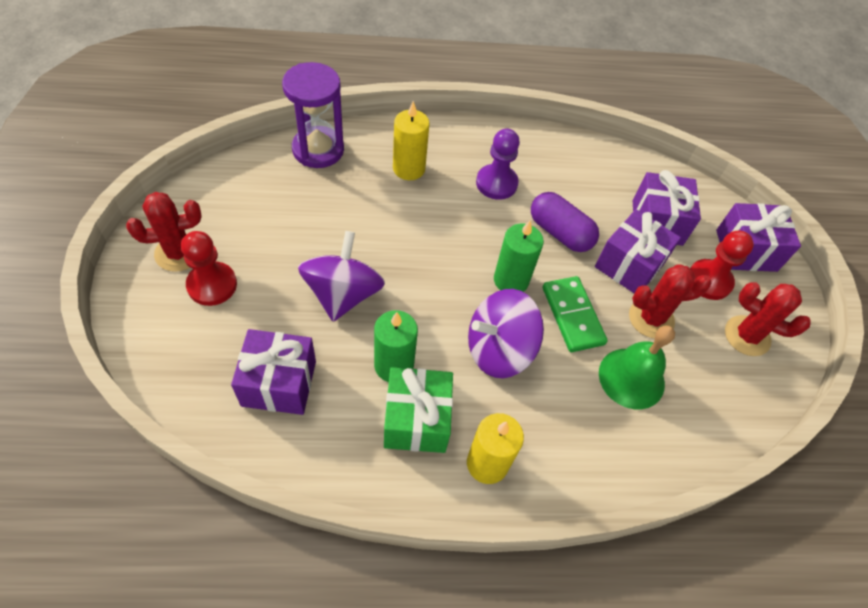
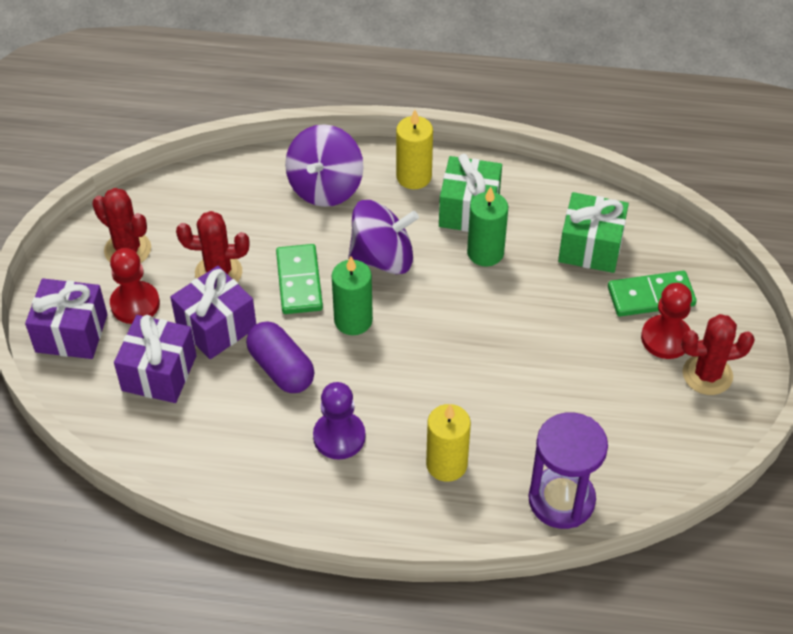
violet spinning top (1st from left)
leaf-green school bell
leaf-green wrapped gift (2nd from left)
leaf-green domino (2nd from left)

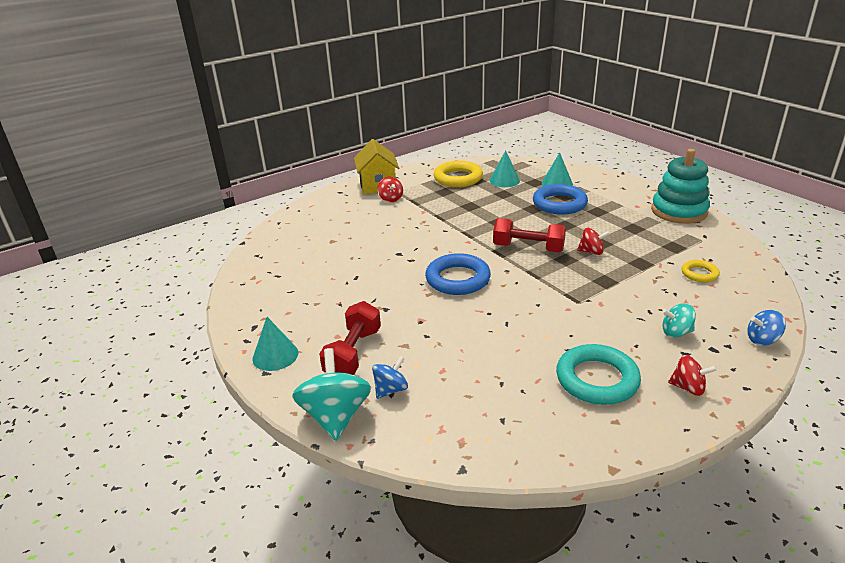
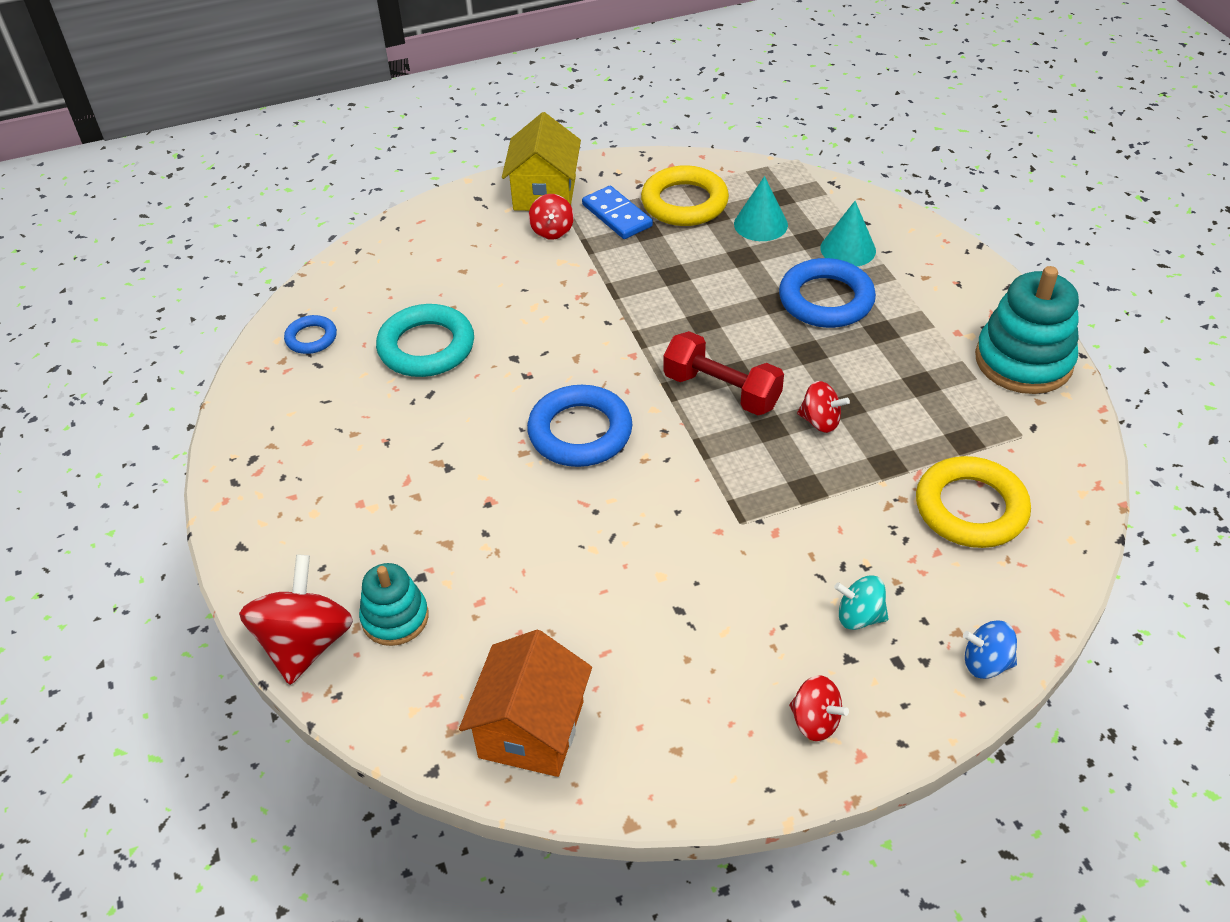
golden ring (2nd from left)
crimson dumbbell (1st from left in the first image)
turquoise cone (1st from left in the first image)
turquoise ring
crimson spinning top (1st from left)
turquoise ring stacker (1st from left)
blue domino
blue ring (1st from left)
orange cottage

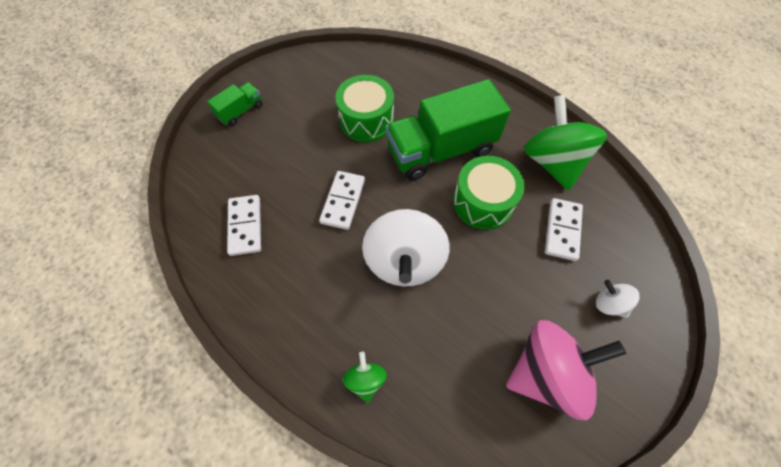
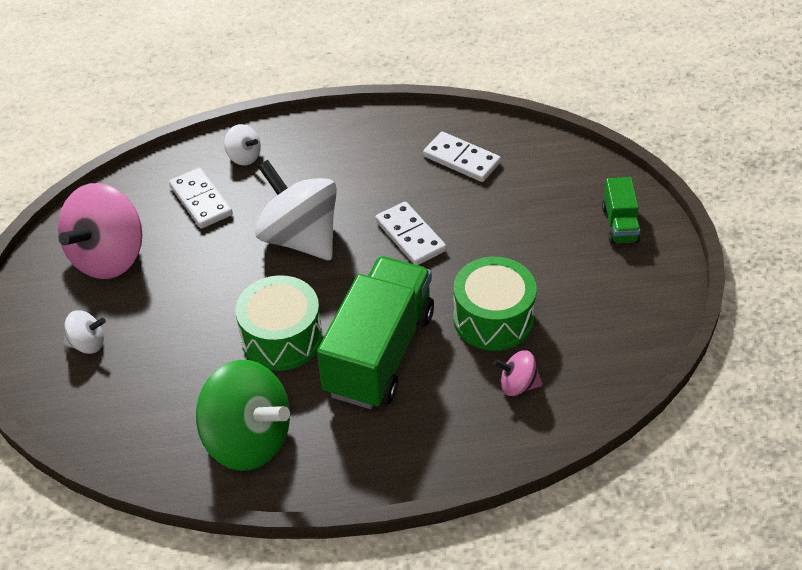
pure white domino (1st from left)
pure white spinning top (2nd from left)
rosy spinning top (2nd from left)

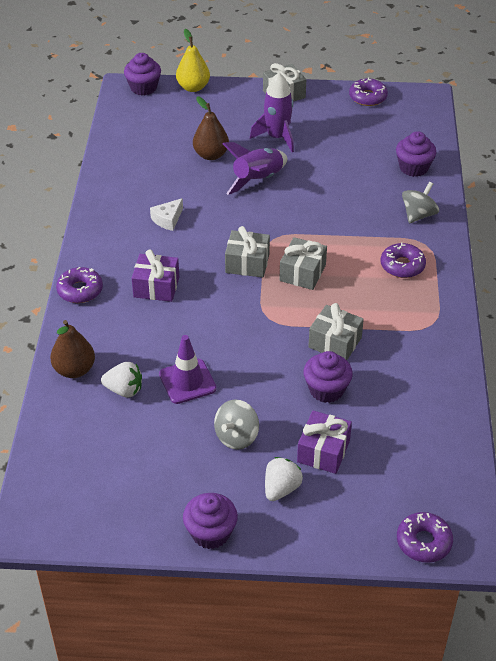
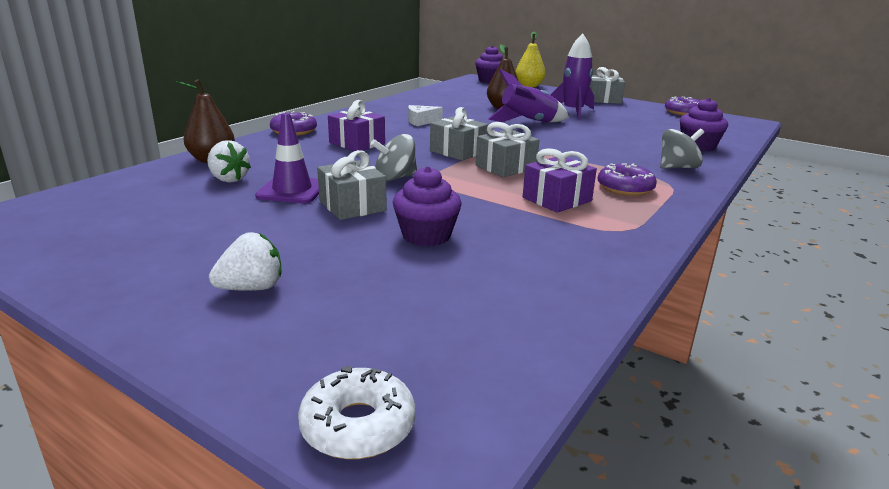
ash-grey wrapped gift (1st from left)
ash-grey spinning top (1st from left)
violet wrapped gift (2nd from left)
violet cupcake (2nd from left in the first image)
pure white glazed donut

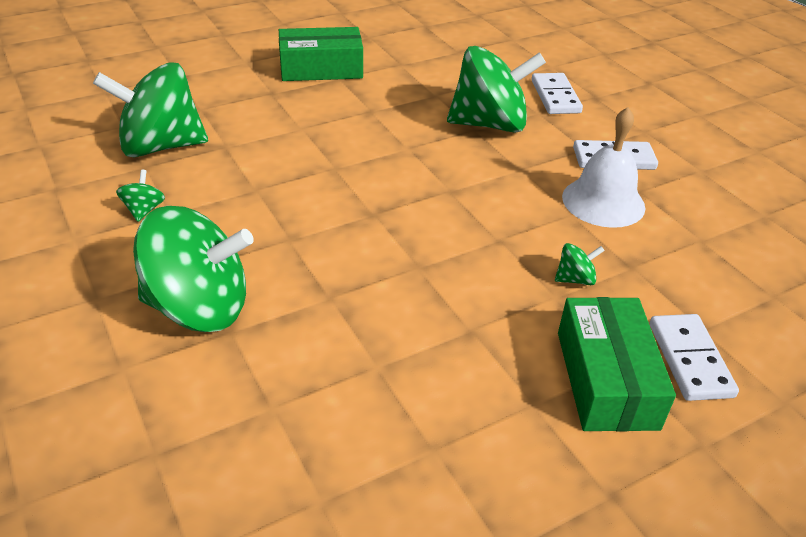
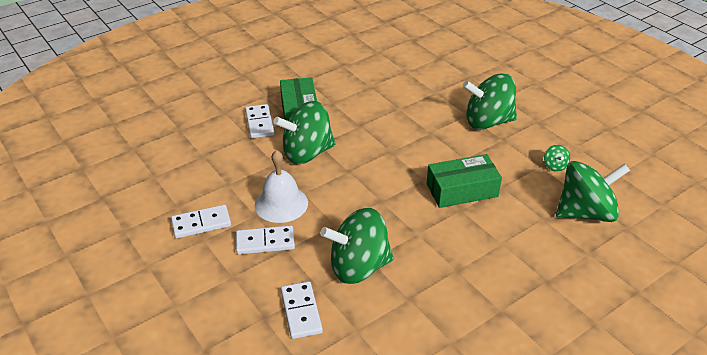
leaf-green box (2nd from left)
leaf-green spinning top (1st from left)
pure white domino (1st from left)

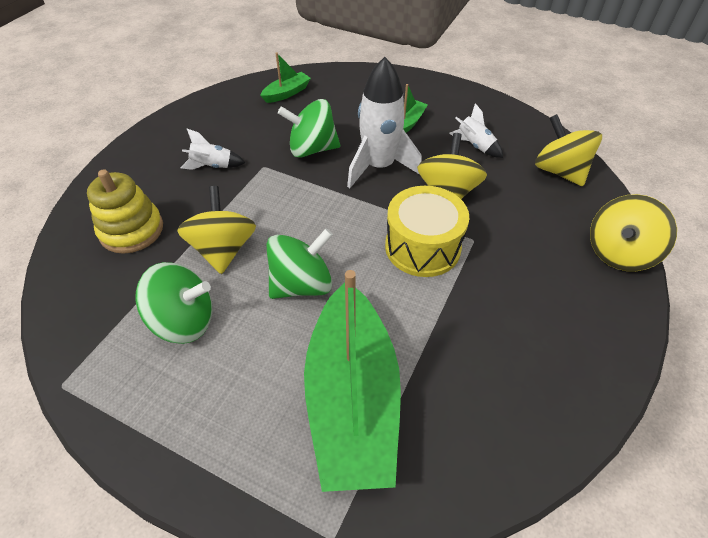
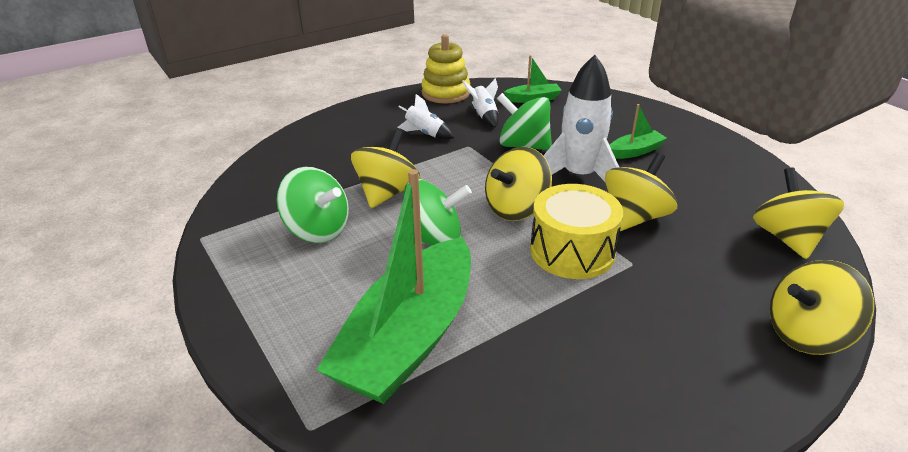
pure white spaceship (2nd from left)
golden ring stacker
golden spinning top (2nd from left)

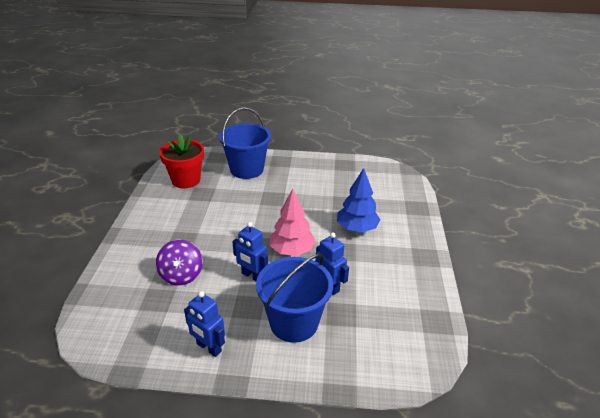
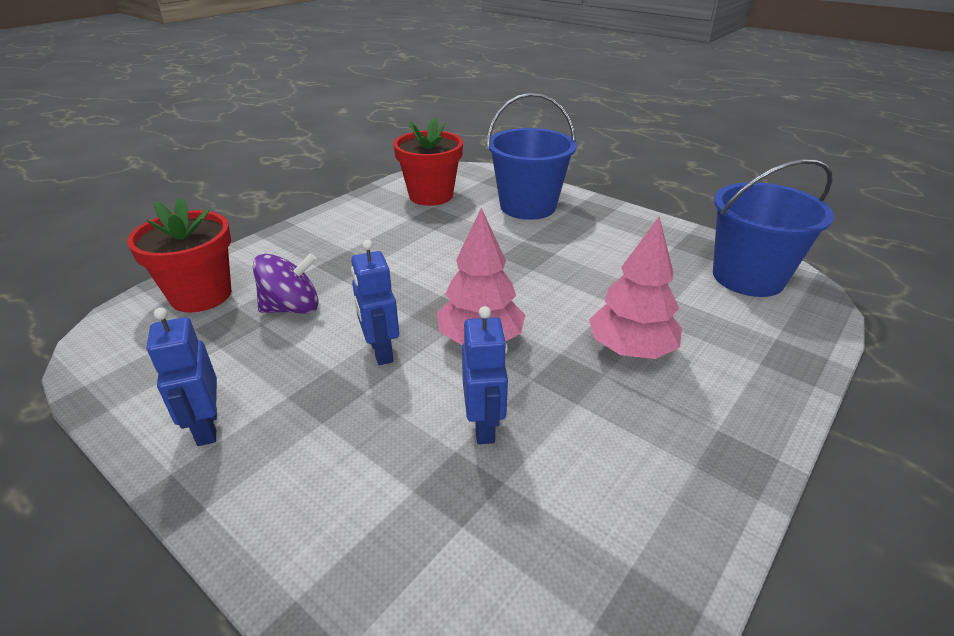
rosy tree (2nd from left)
violet spinning top
blue sand bucket (2nd from left)
crimson potted plant (1st from left)

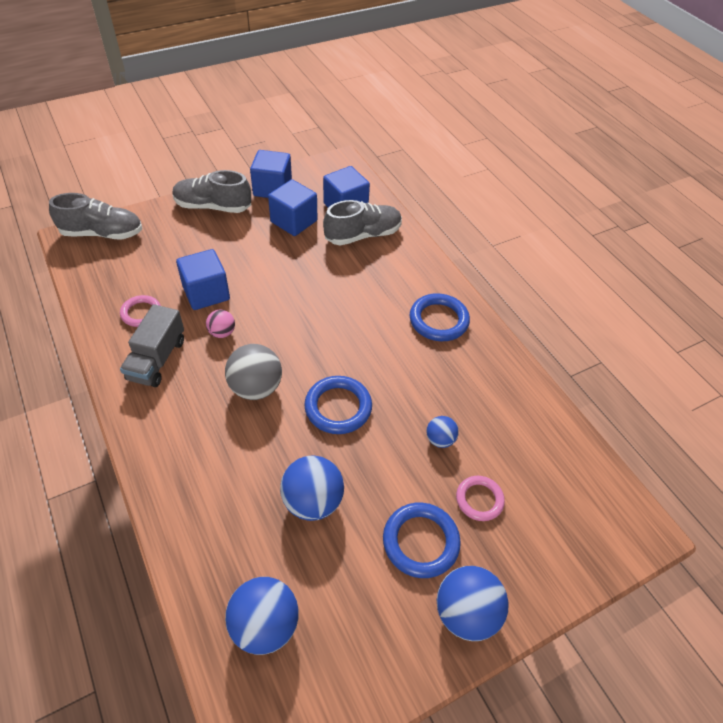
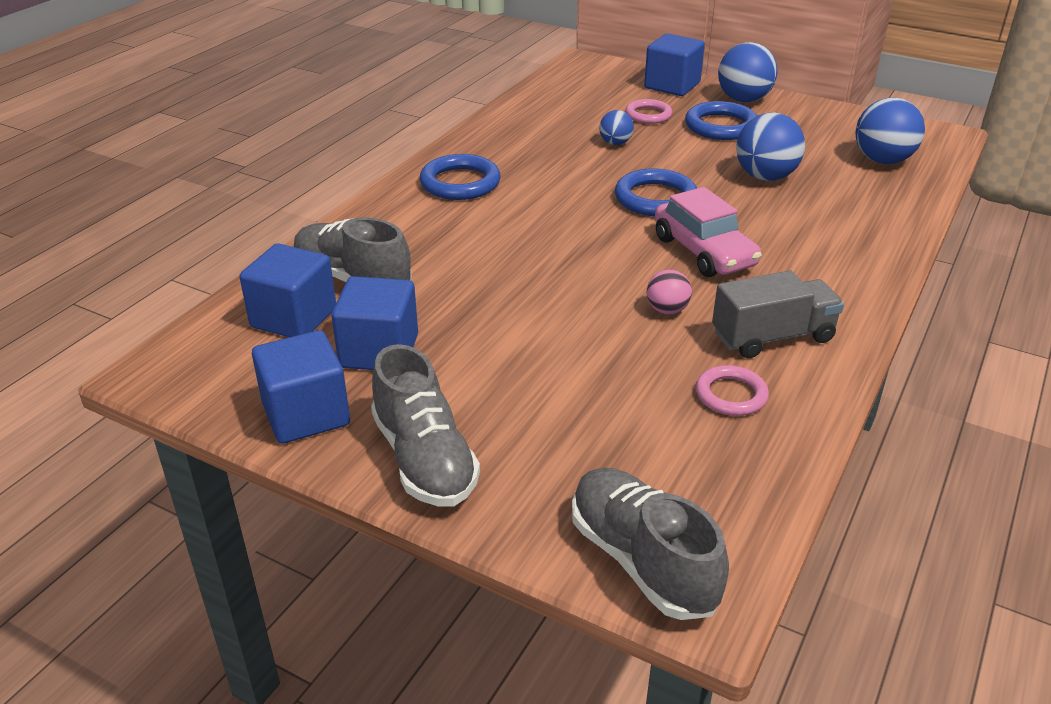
blue block (4th from left)
rosy car

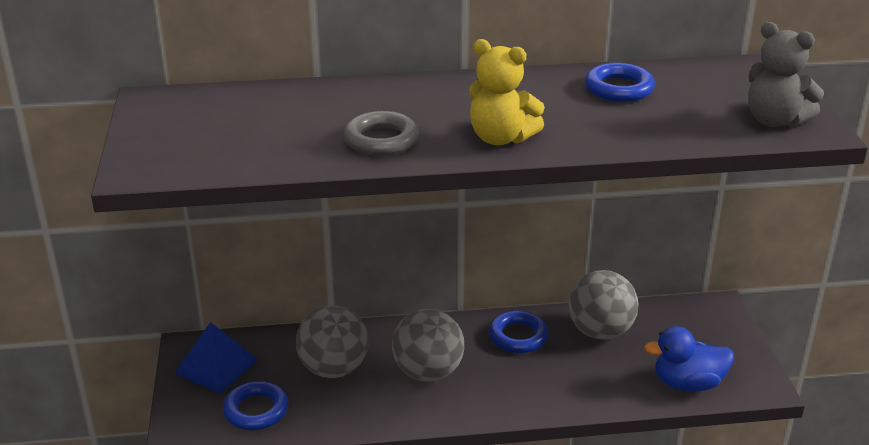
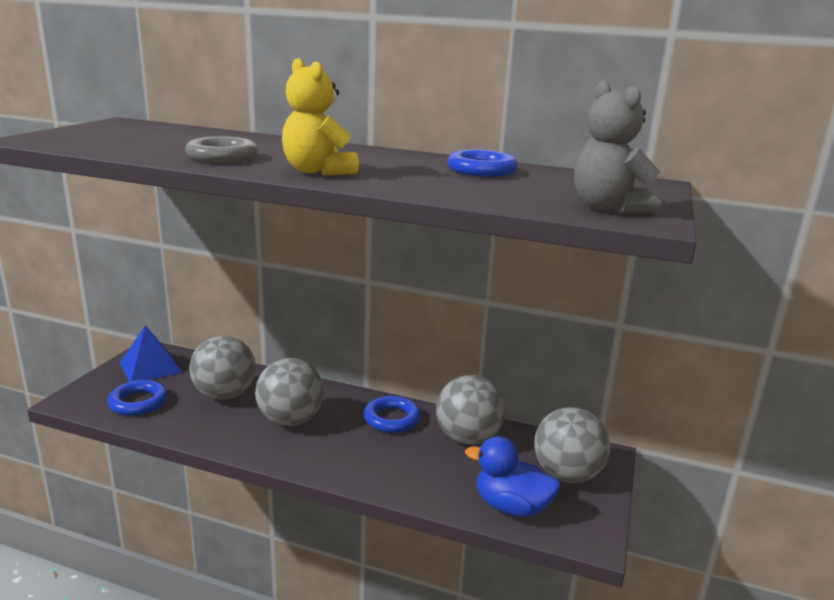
ash-grey sphere (4th from left)

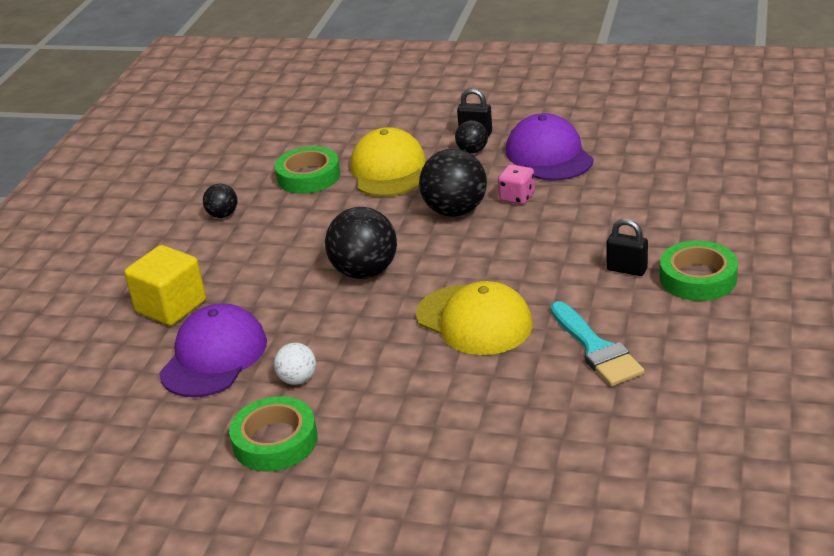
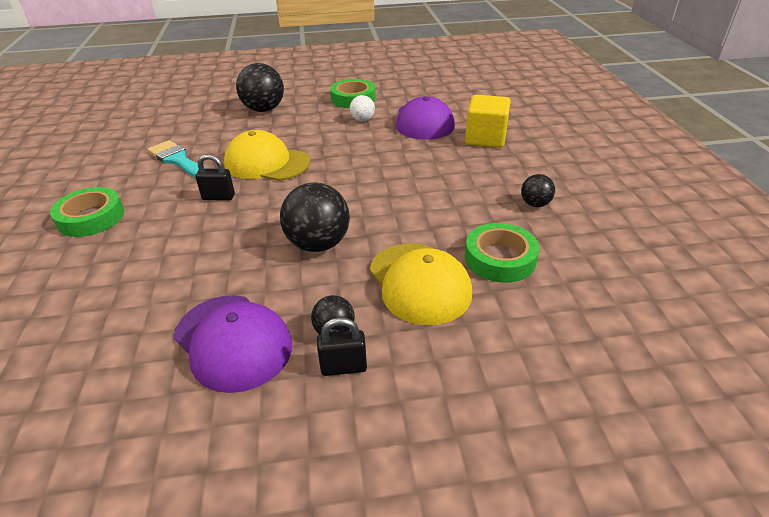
rosy die
black sphere (1st from left)
black small lock (1st from left)

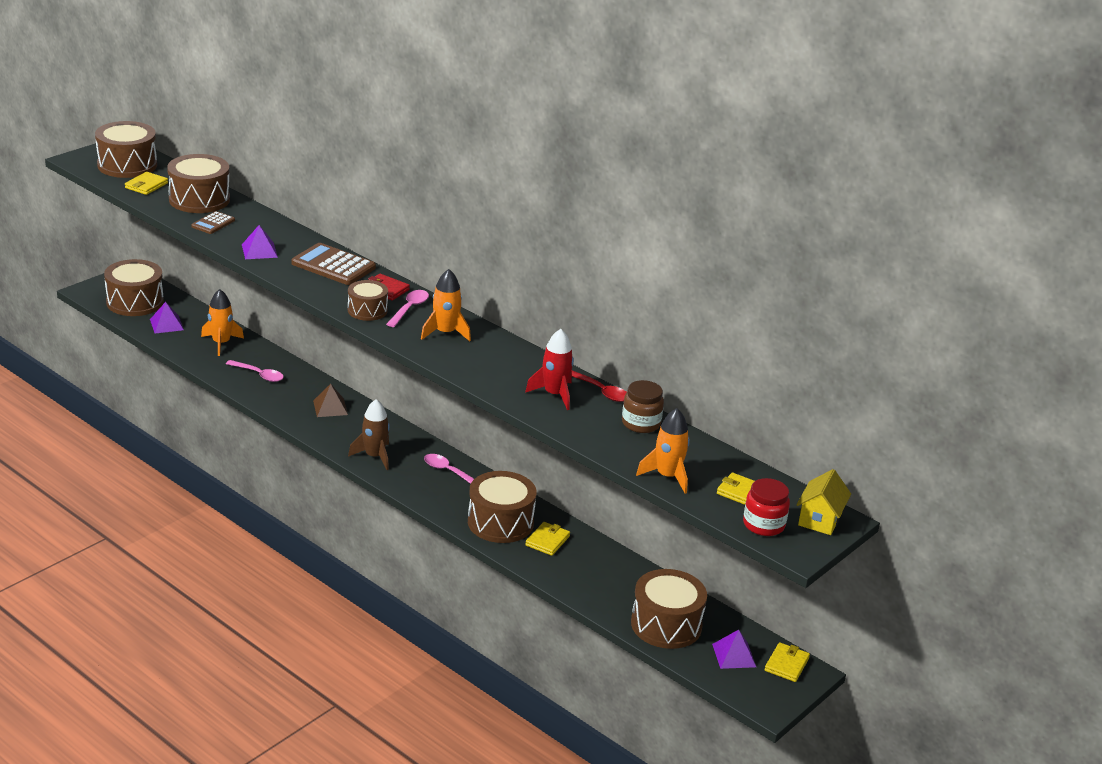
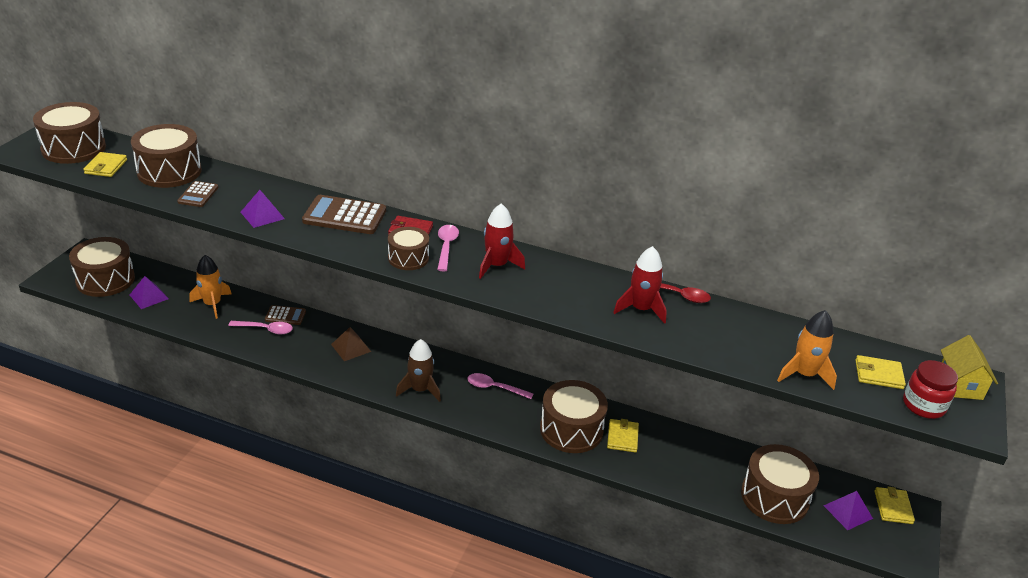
crimson spaceship (1st from left)
russet jam jar
russet adding machine (2nd from left)

